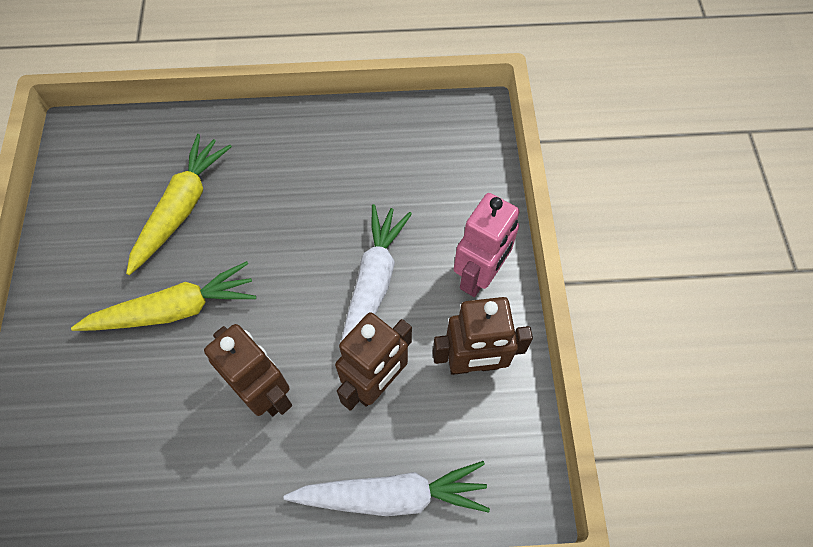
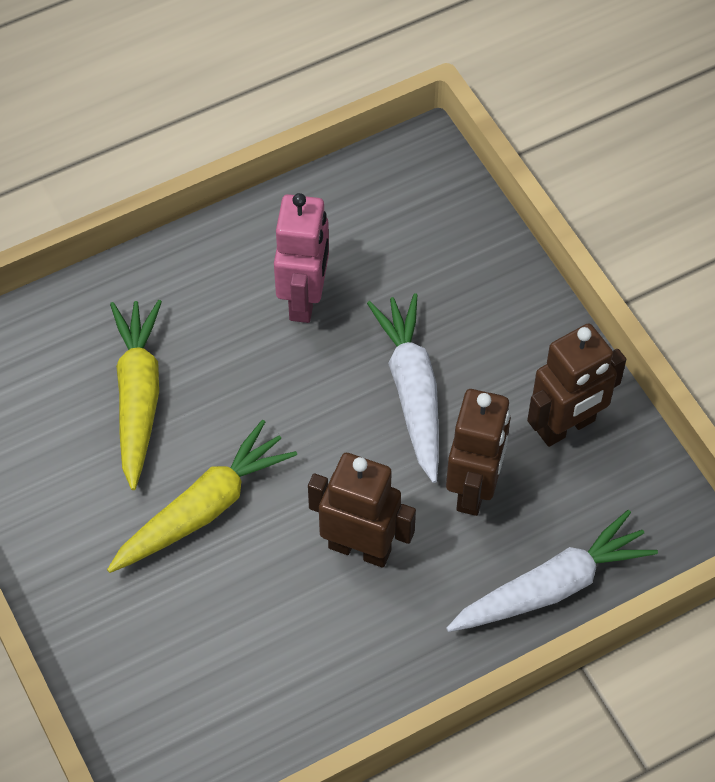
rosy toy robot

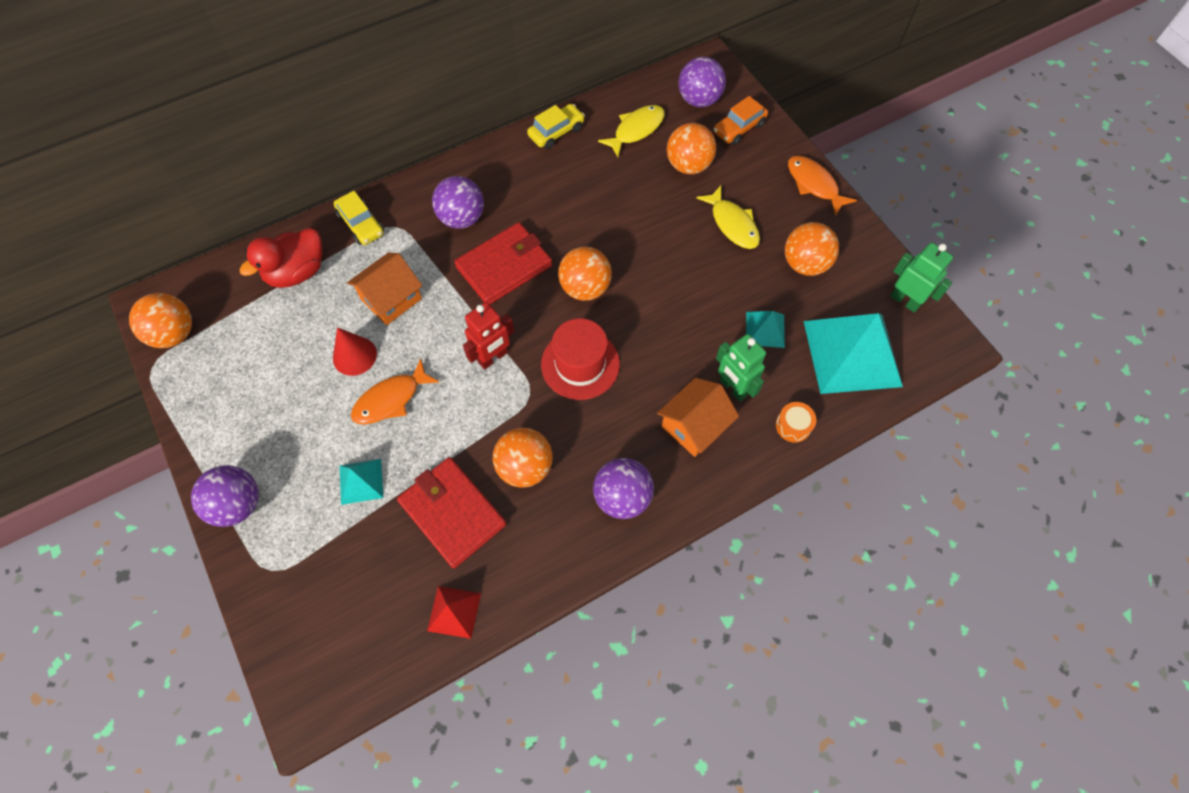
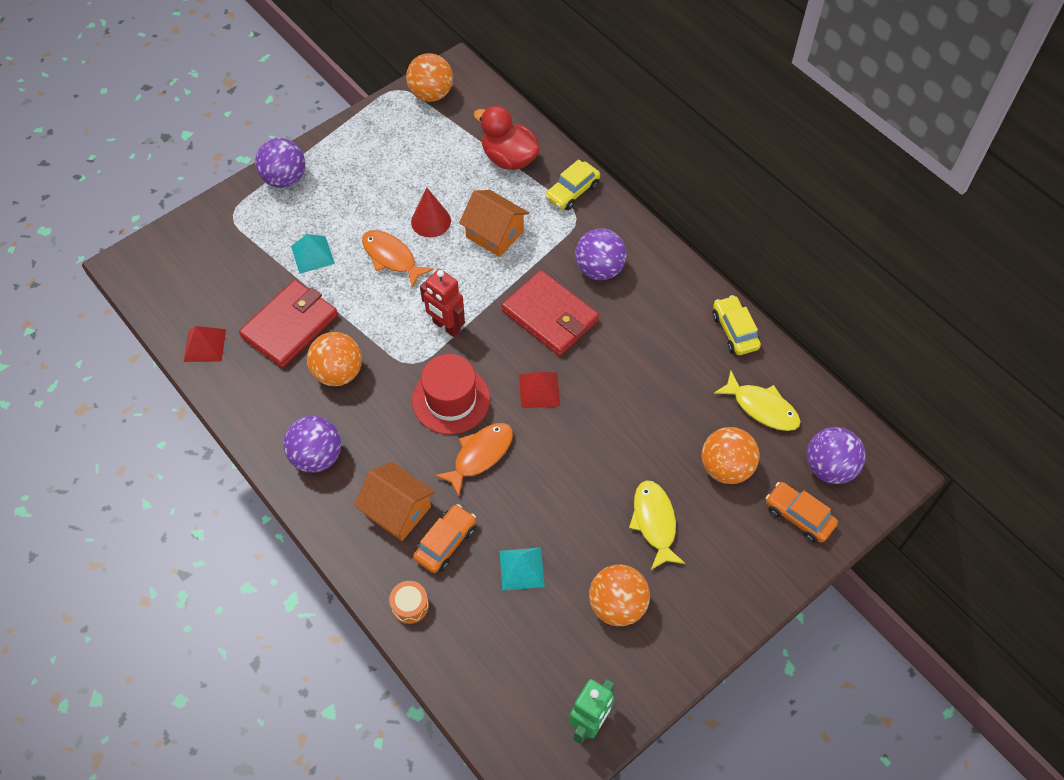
golden car (2nd from left)
orange fish figure (2nd from left)
golden fish figure (1st from left)
crimson solid pyramid (2nd from left)
turquoise solid pyramid (3rd from left in the first image)
orange car (1st from left)

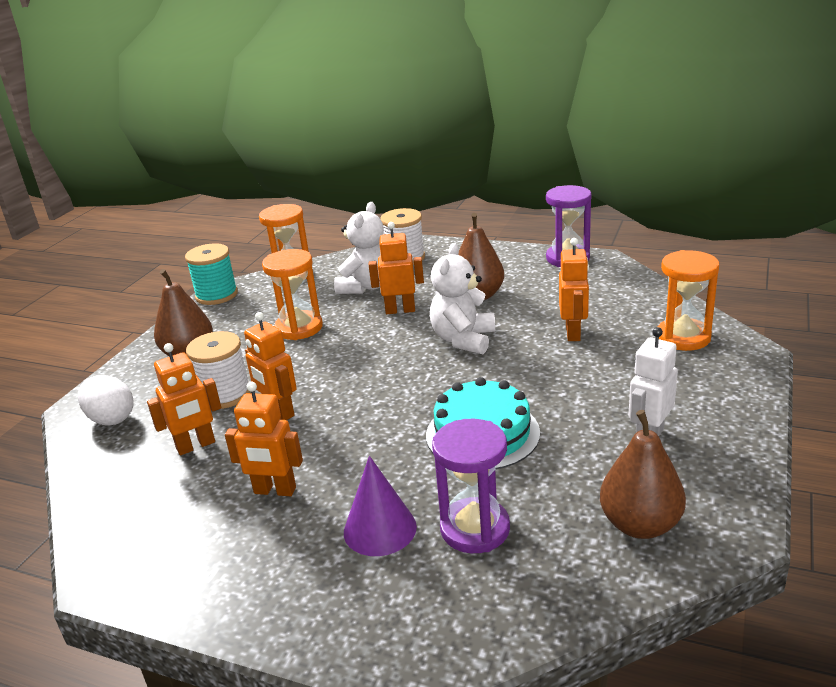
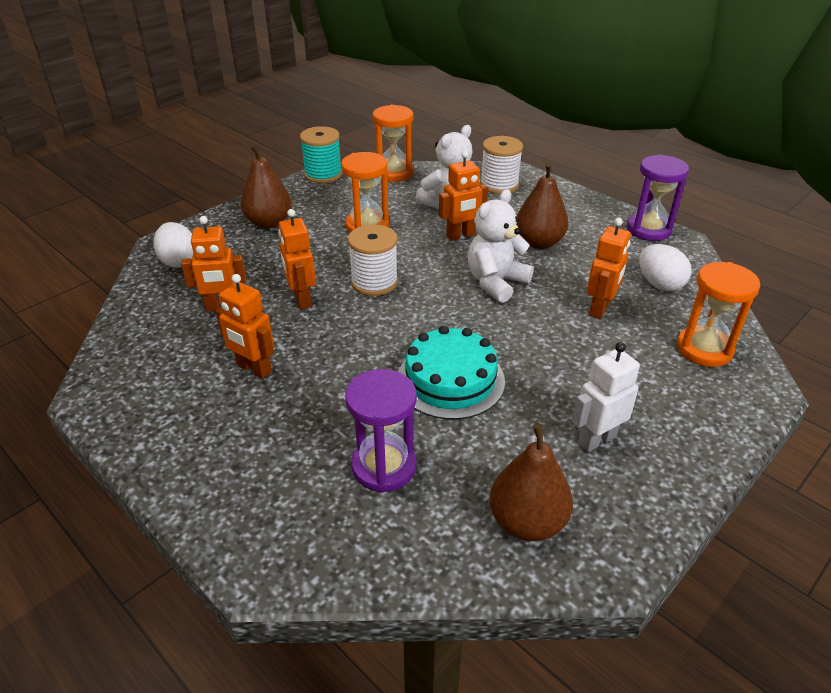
orange toy robot (4th from left)
pure white bobbin (1st from left)
violet cone
pure white egg (2nd from left)

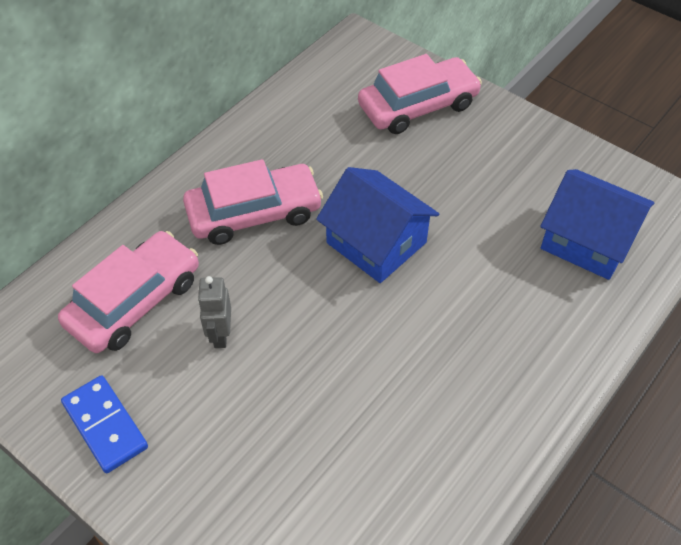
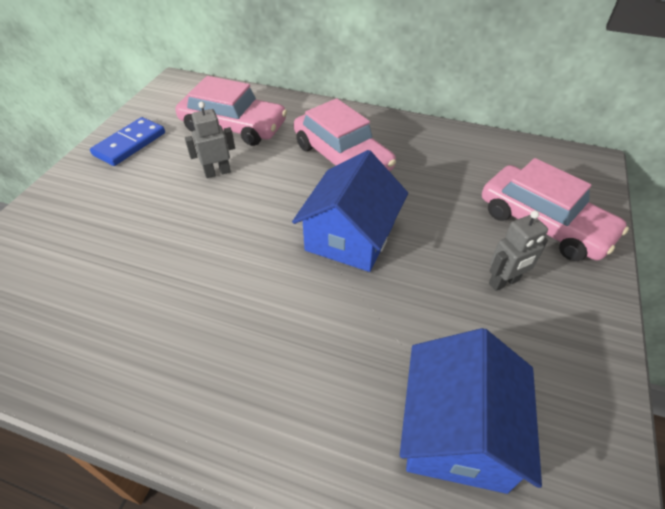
ash-grey toy robot (2nd from left)

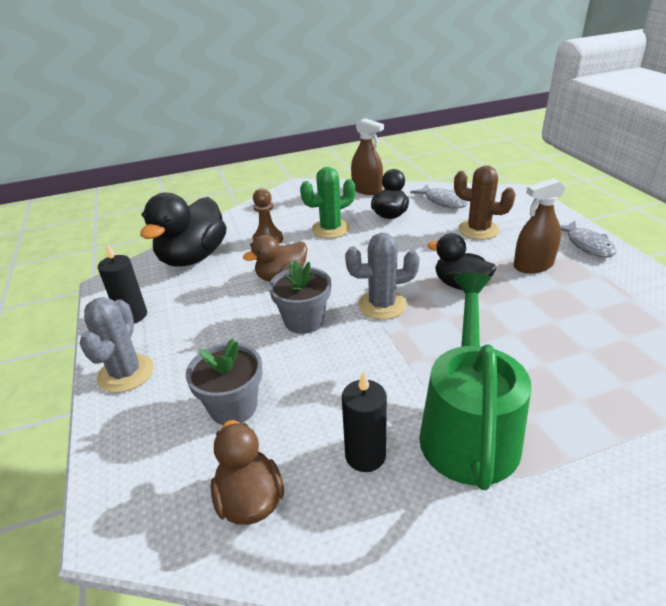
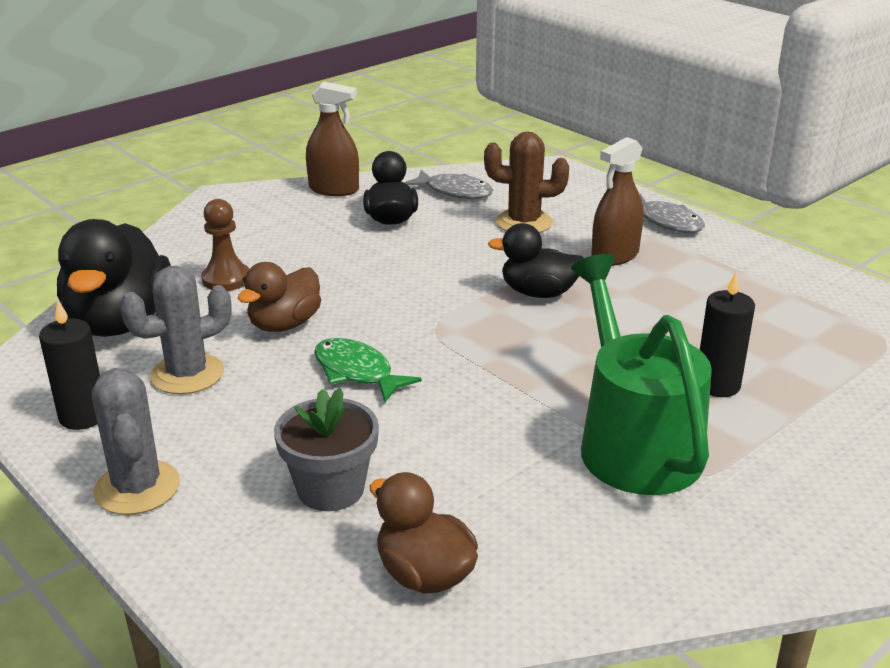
leaf-green prickly plant
ash-grey prickly plant (2nd from left)
leaf-green fish figure
black candle (2nd from left)

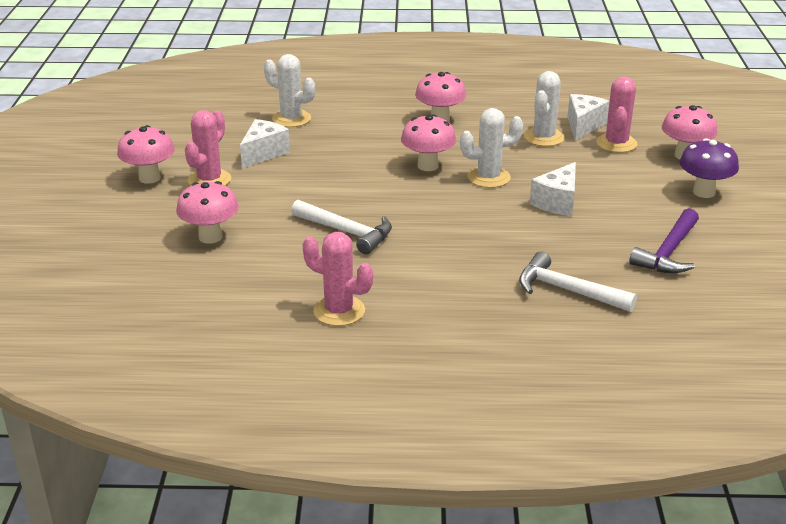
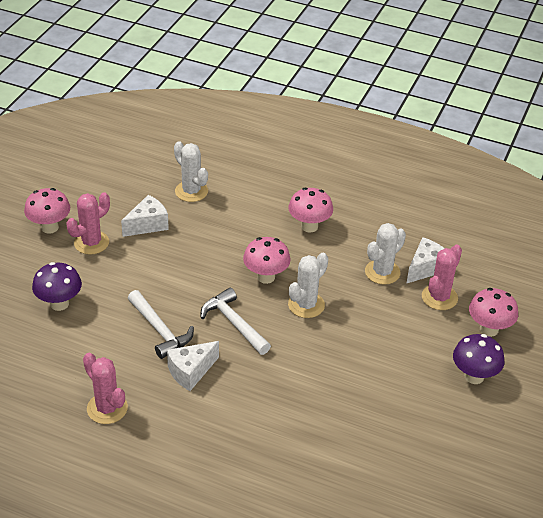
pure white prickly plant (2nd from left)
pure white piece of cheese (2nd from left)
violet fungus (1st from left)
violet claw hammer
pure white claw hammer (2nd from left)

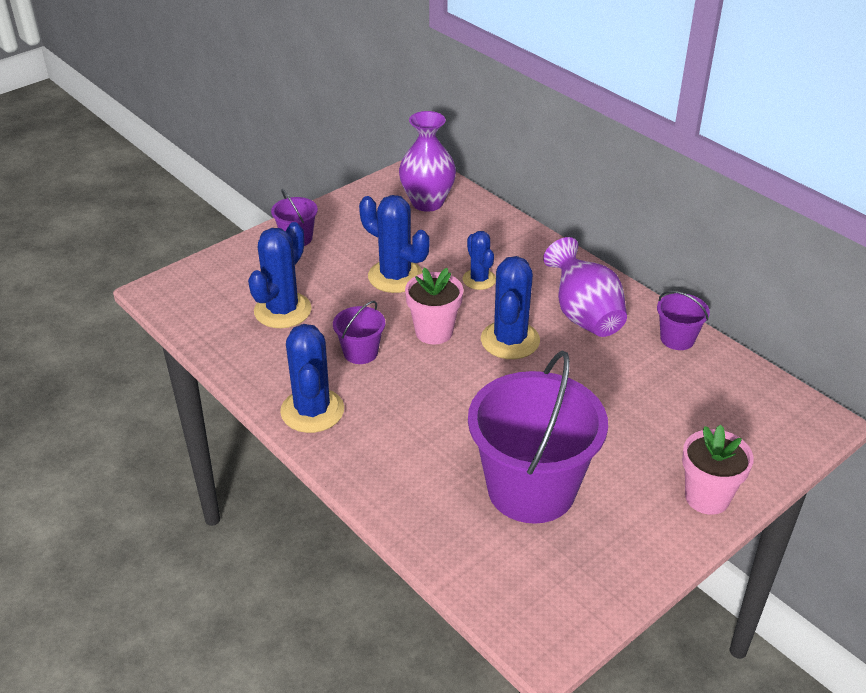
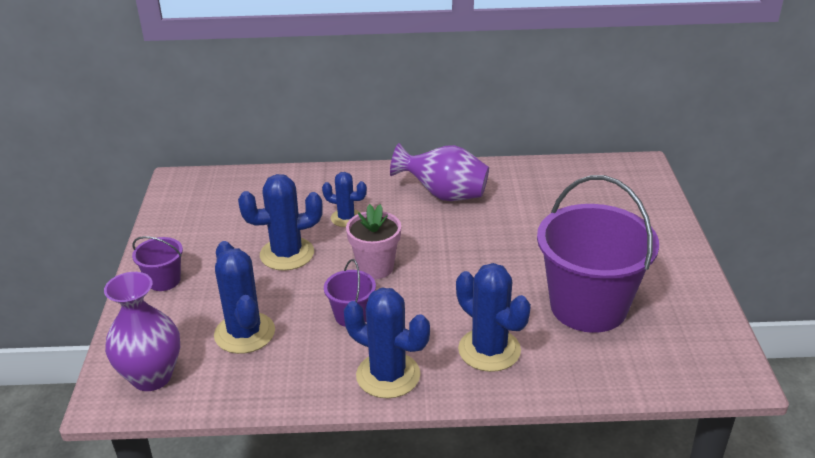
violet vase (1st from left)
blue prickly plant (5th from left)
violet sand bucket (4th from left in the first image)
rosy potted plant (2nd from left in the first image)

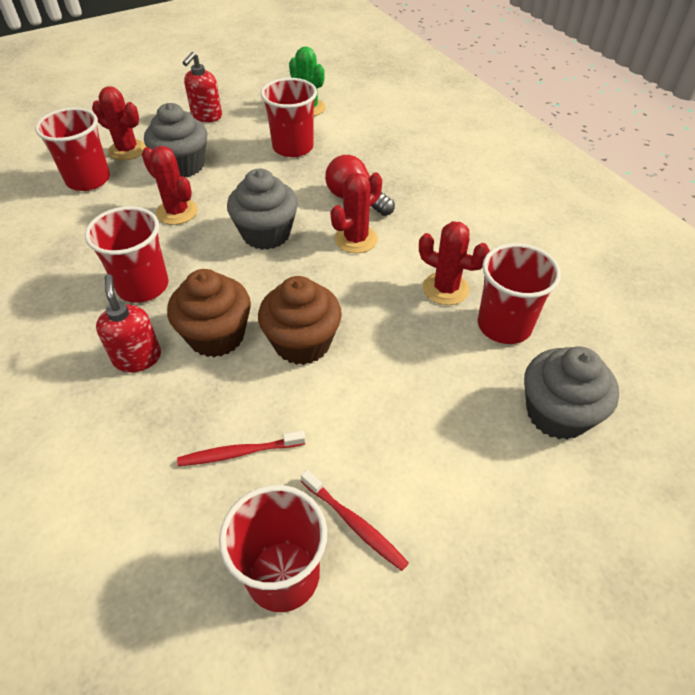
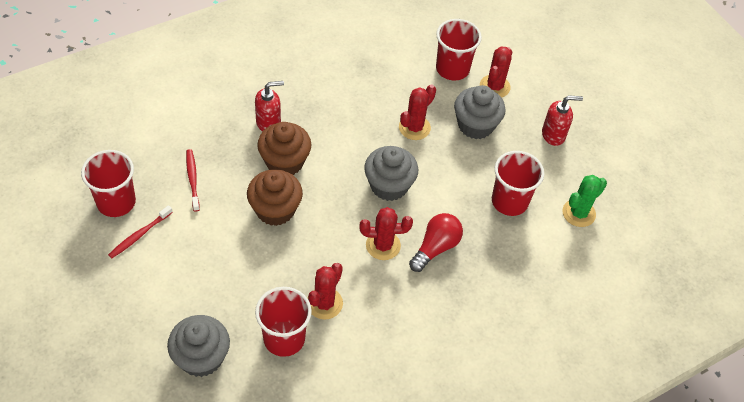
crimson pump bottle (2nd from left)
crimson prickly plant (2nd from left)
crimson cup (2nd from left in the first image)

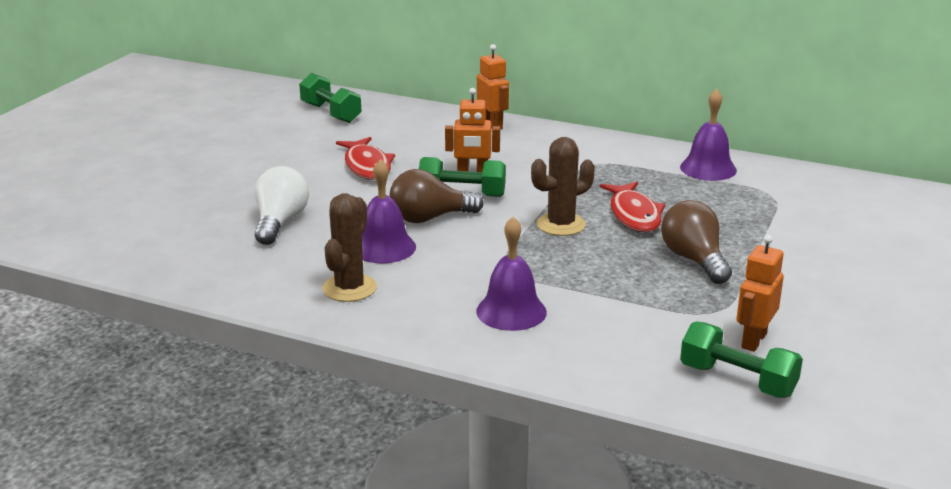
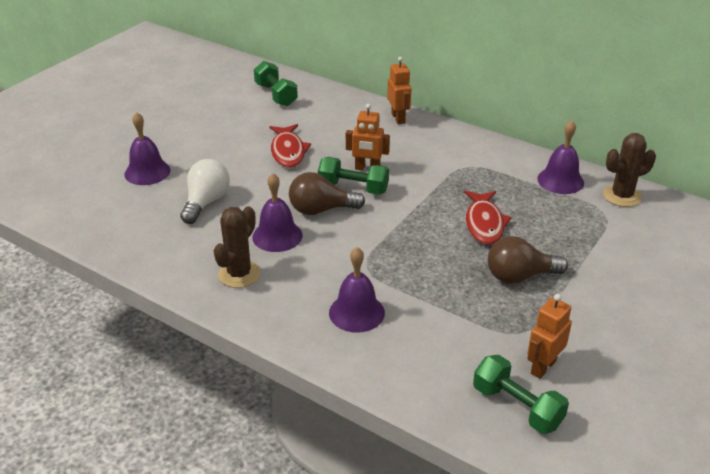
russet prickly plant (2nd from left)
russet light bulb (2nd from left)
violet school bell (1st from left)

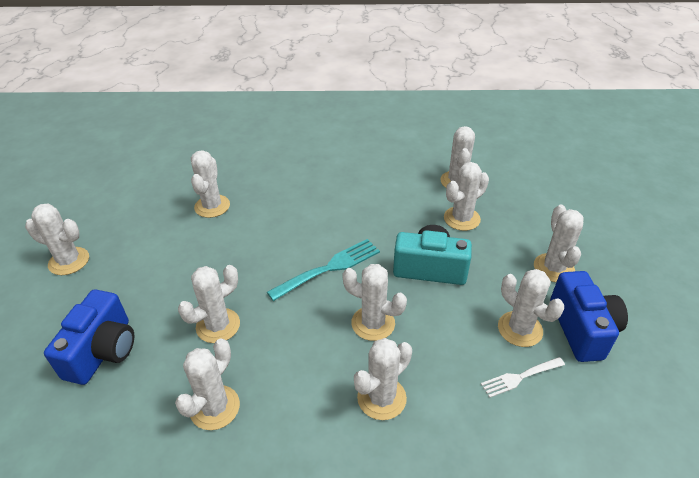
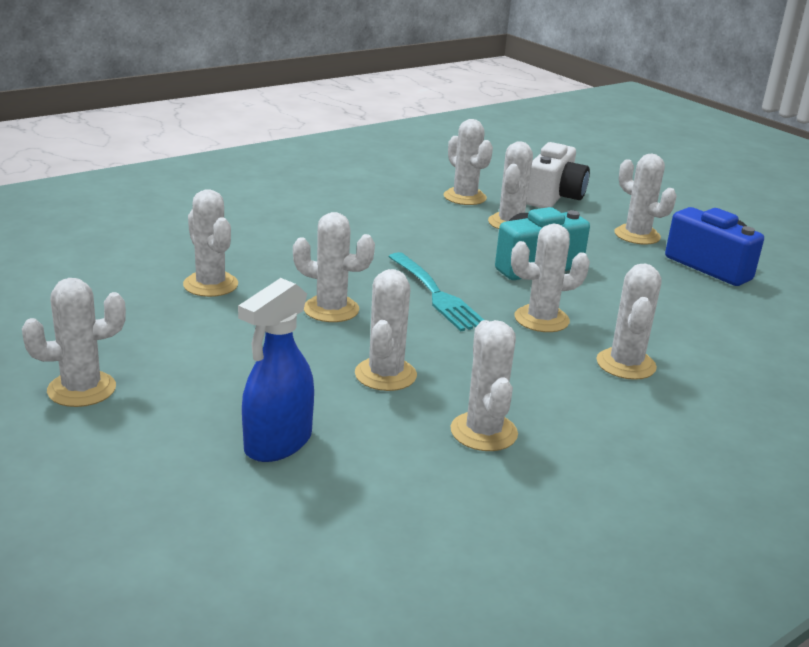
turquoise dinner fork
pure white prickly plant (3rd from left)
blue sprayer
pure white dinner fork
pure white camera

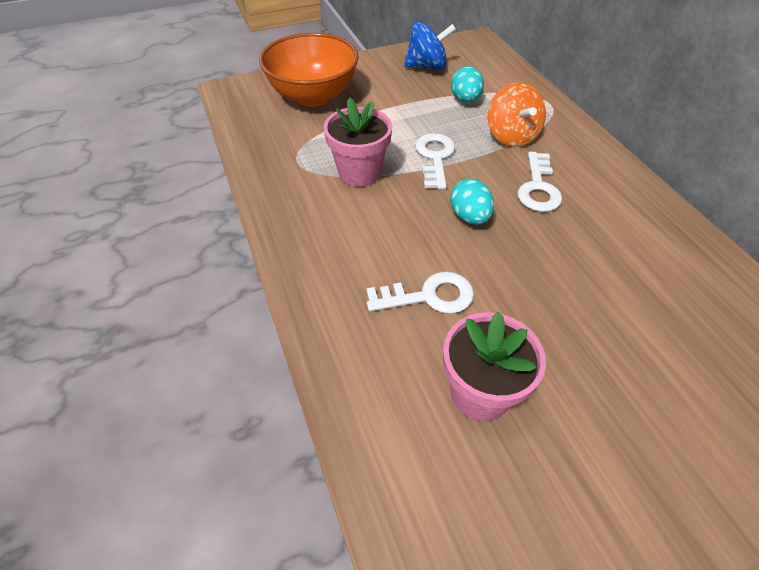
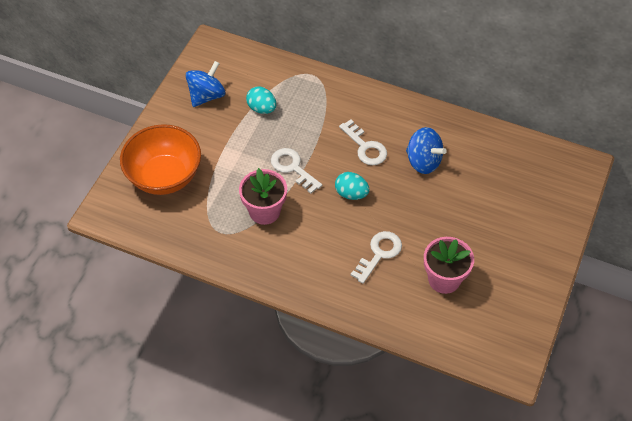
orange spinning top
blue spinning top (2nd from left)

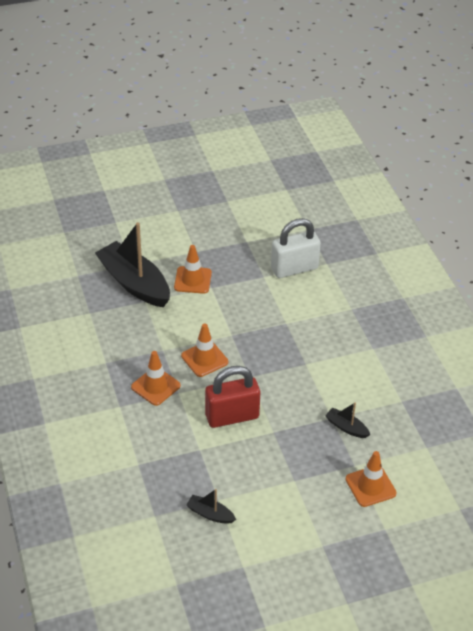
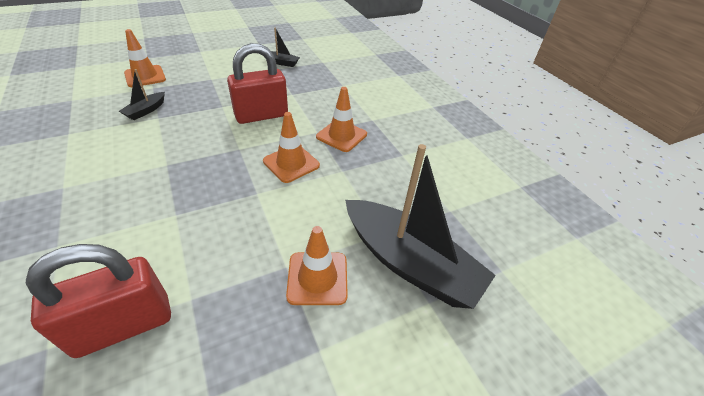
crimson small lock (1st from left)
black sailboat (1st from left)

